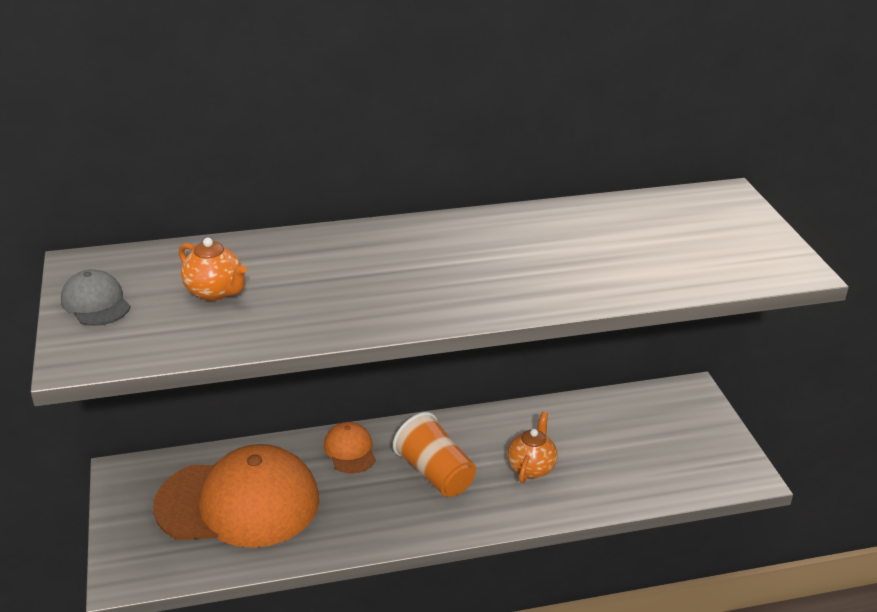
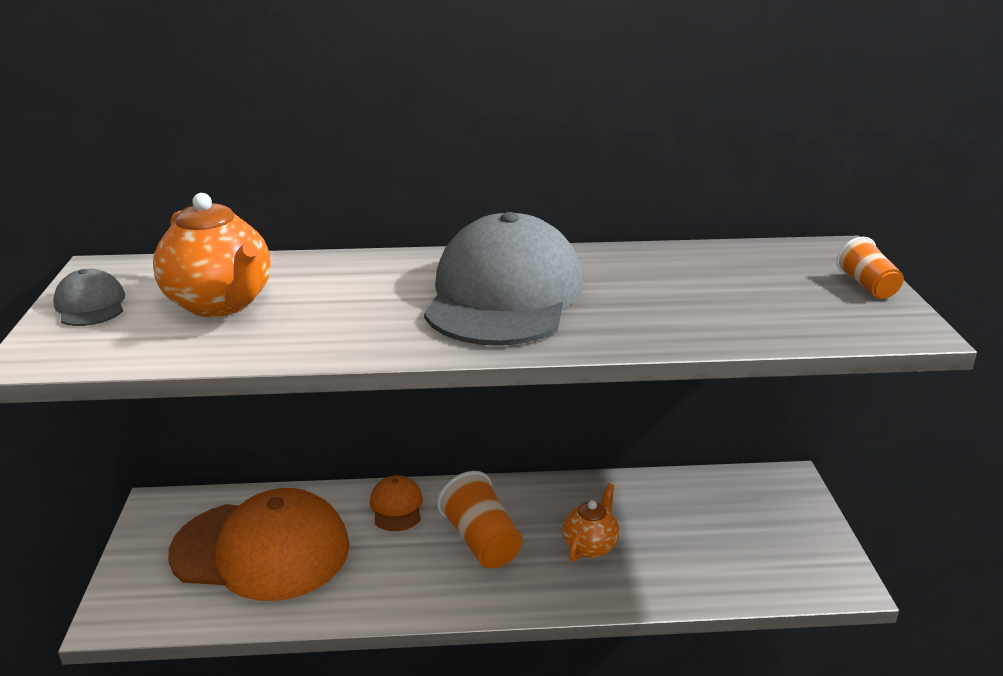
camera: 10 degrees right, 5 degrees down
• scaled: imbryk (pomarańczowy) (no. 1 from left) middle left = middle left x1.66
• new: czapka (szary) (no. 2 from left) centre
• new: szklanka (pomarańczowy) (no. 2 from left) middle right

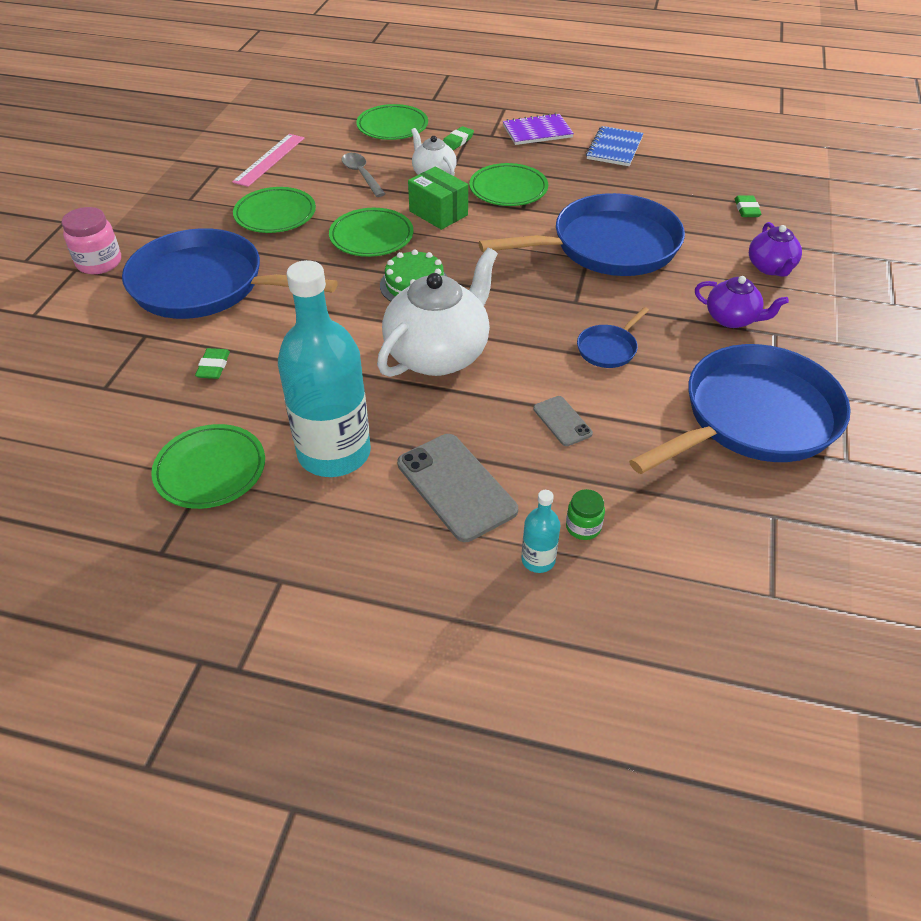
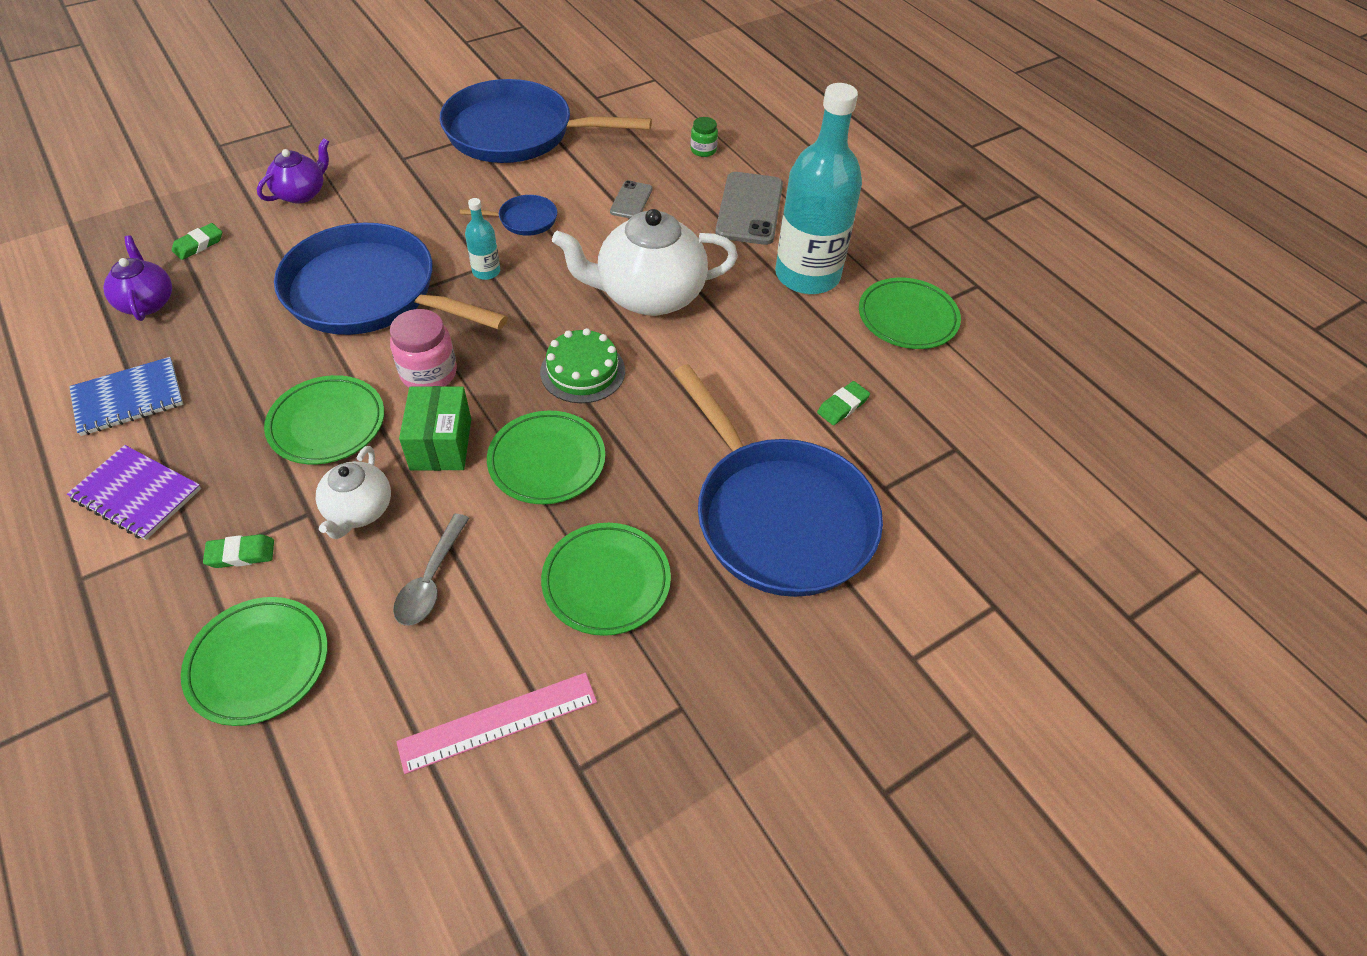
camera: 140 degrees left, 5 degrees up
• shifted: słoik (różowy) top left to middle left
• shifted: imbryk (fioletowy) (no. 1 from left) top right to top left
• shifted: butelka (turkusowy) (no. 2 from left in the first image) centre to butelka (turkusowy) (no. 1 from left) top centre

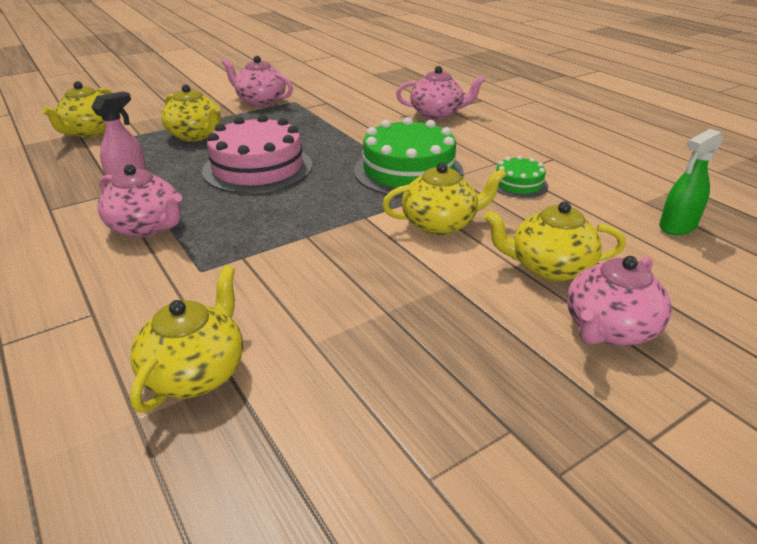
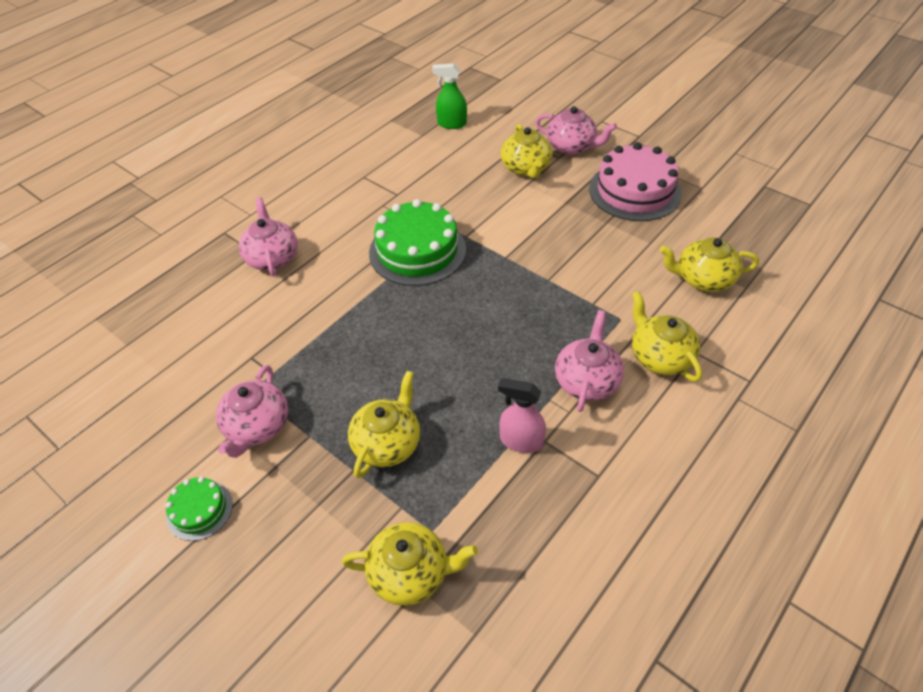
camera: 105 degrees left, 15 degrees up
• shifted: tort (różowy) top centre to top right
• rotated: spryskiwacz (zielony) middle right = top centre 150 degrees clockwise
• shifted: tort (zielony) (no. 2 from left in the first image) top right to tort (zielony) (no. 1 from left) bottom left
• shifted: imbryk (żółty) (no. 4 from left) centre to middle right

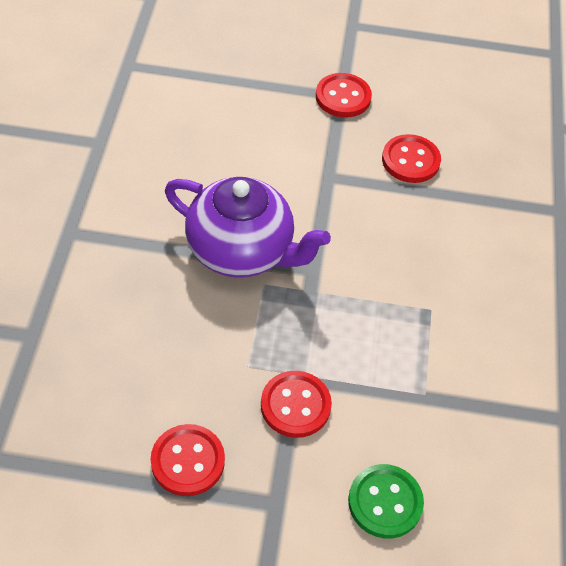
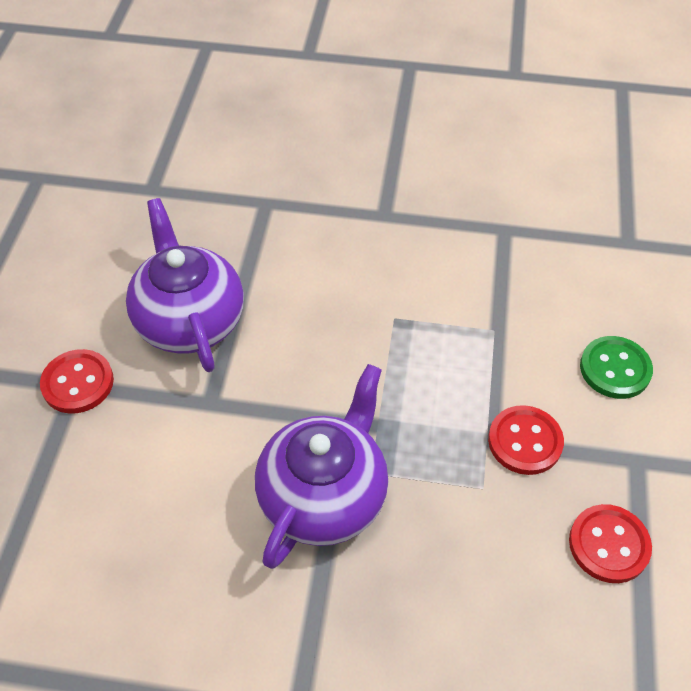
camera: 85 degrees left, 0 degrees up
• swapped: guzik (czerwony) (no. 4 from left) top right to imbryk (fioletowy) (no. 1 from left) middle left

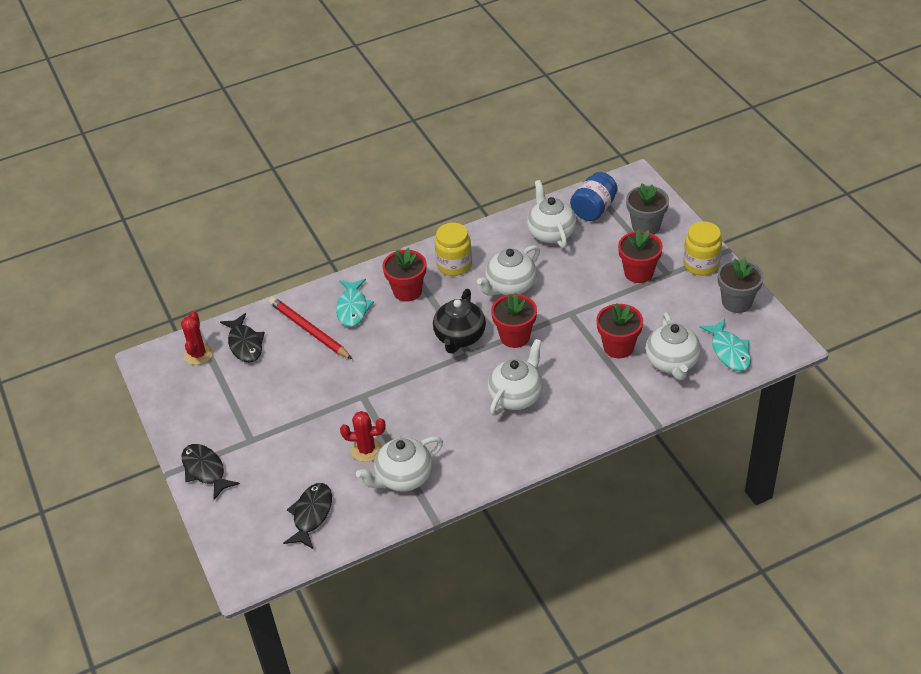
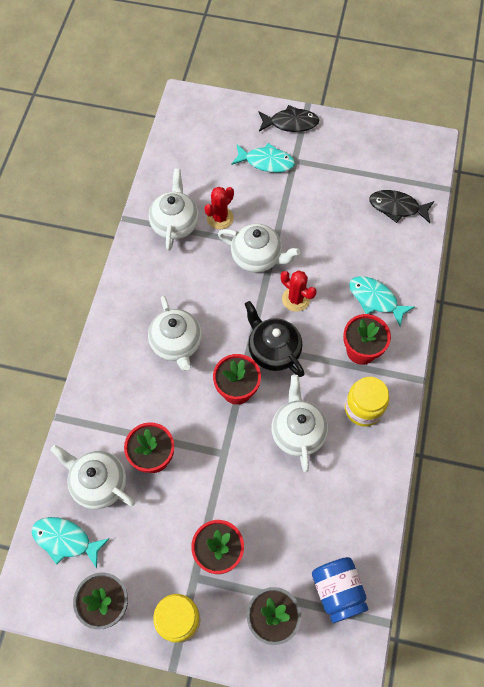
camera: 125 degrees right, 20 degrees up
• shifted: imbryk (biały) (no. 4 from left) top centre to centre
• gone: ołówek (czerwony) centre
• shifted: kaktus (czerwony) (no. 1 from left in the first image) middle left to kaktus (czerwony) (no. 2 from left) centre
• gone: ryba (czarny) (no. 3 from left) bottom centre
• new: ryba (turkusowy) (no. 2 from left) top centre

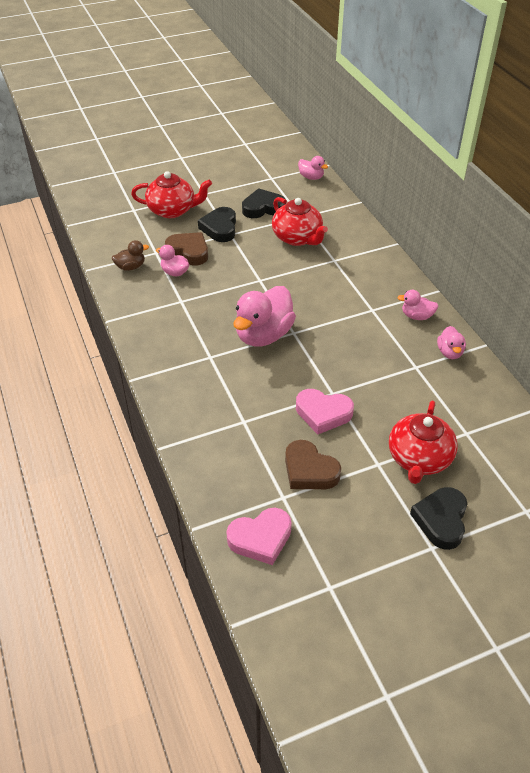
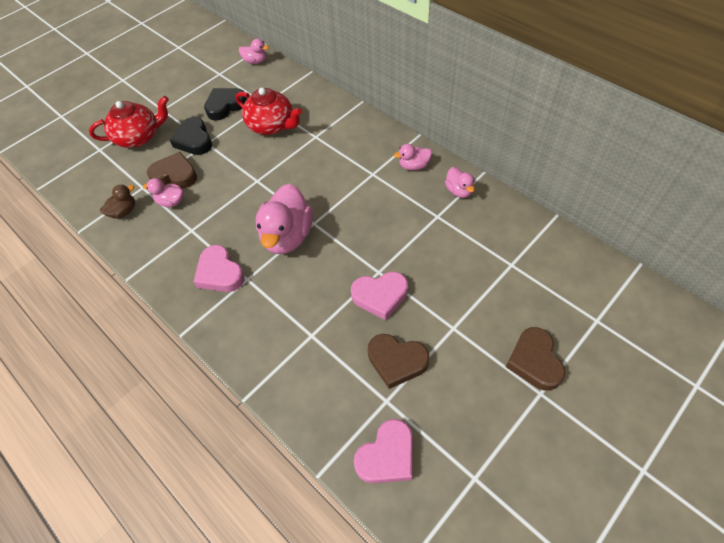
camera: 20 degrees left, 10 degrees up
• gone: imbryk (czerwony) (no. 3 from left) middle right
• repainted: serce (czarny) (no. 3 from left) bottom right to serce (brązowy) (no. 3 from left) middle right
• new: serce (różowy) (no. 1 from left) middle left

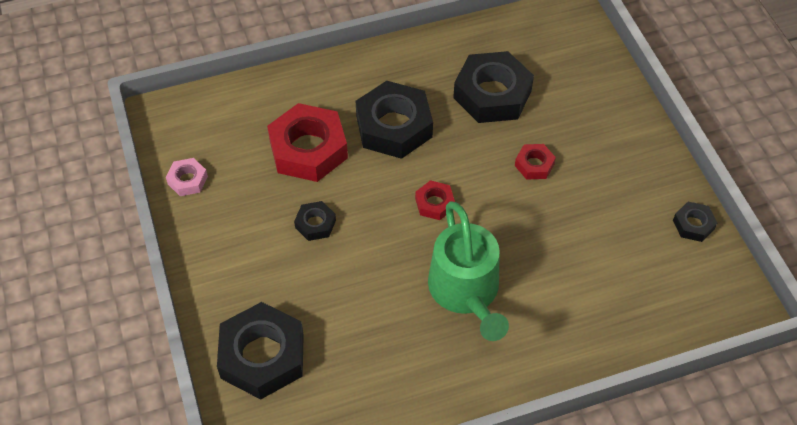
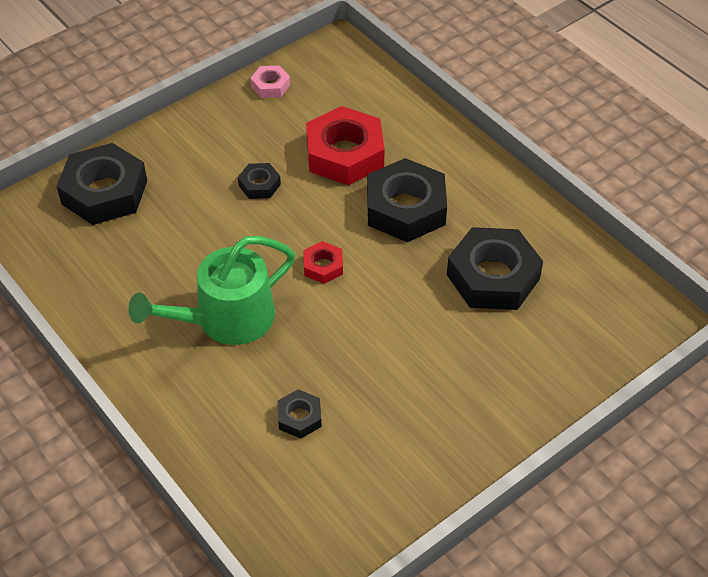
camera: 70 degrees right, 5 degrees down
• gone: nakrętka (czerwony) (no. 3 from left) middle right
• shifted: nakrętka (czarny) (no. 5 from left in the first image) middle right to nakrętka (czarny) (no. 3 from left) bottom centre

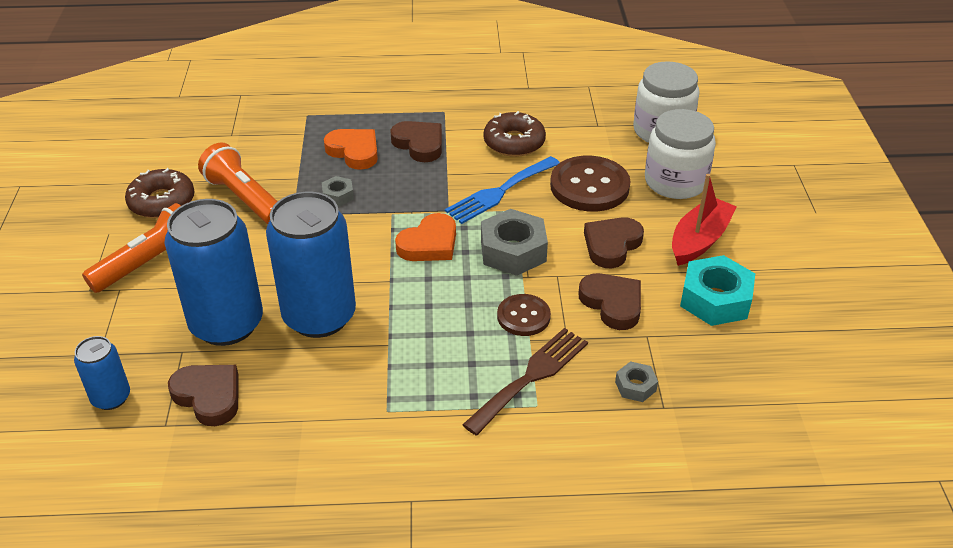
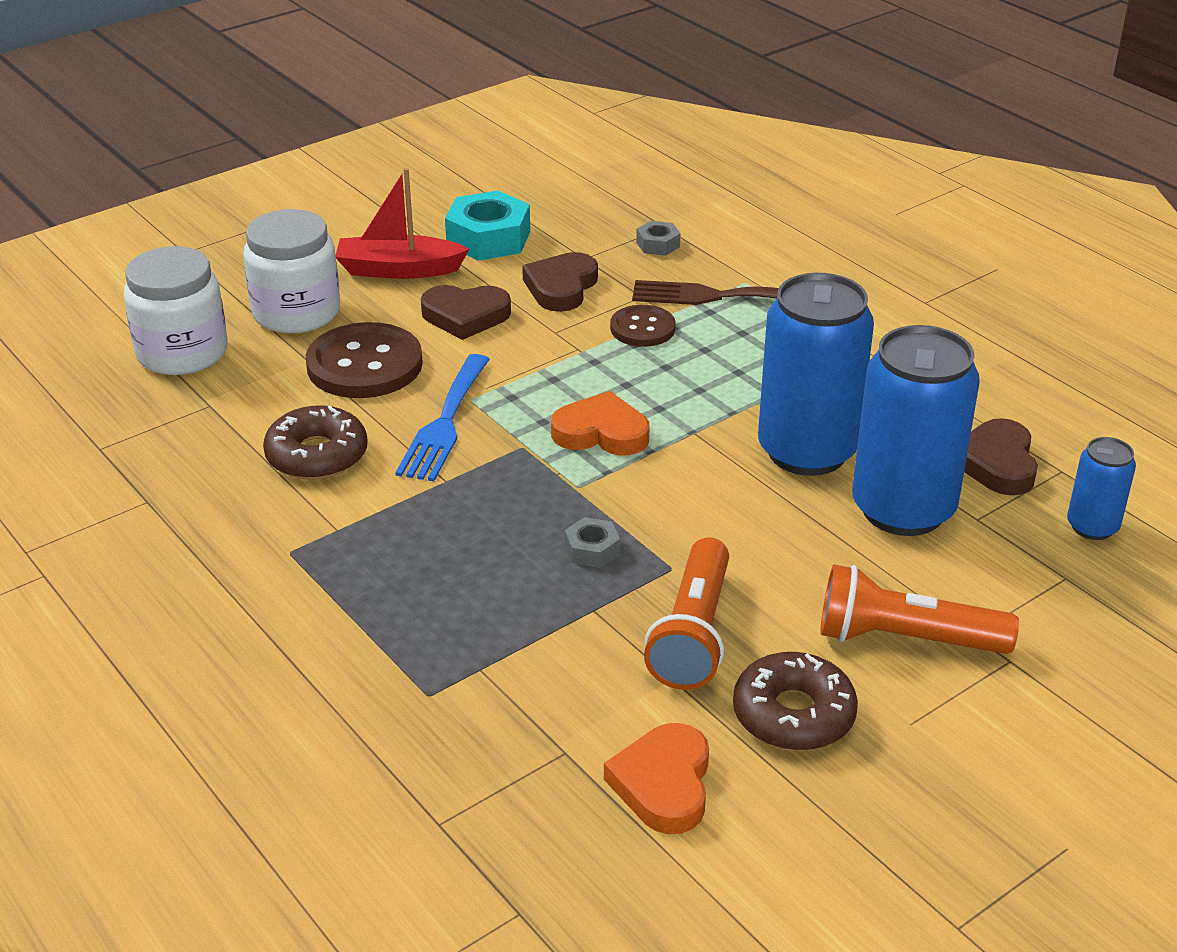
camera: 125 degrees left, 5 degrees down
• gone: serce (brązowy) (no. 2 from left) top centre
• shifted: serce (pomarańczowy) (no. 1 from left in the first image) top centre to serce (pomarańczowy) (no. 2 from left) bottom centre
• rotated: widelec (niebieski) centre = centre 90 degrees clockwise
• gone: nakrętka (szary) (no. 2 from left) centre

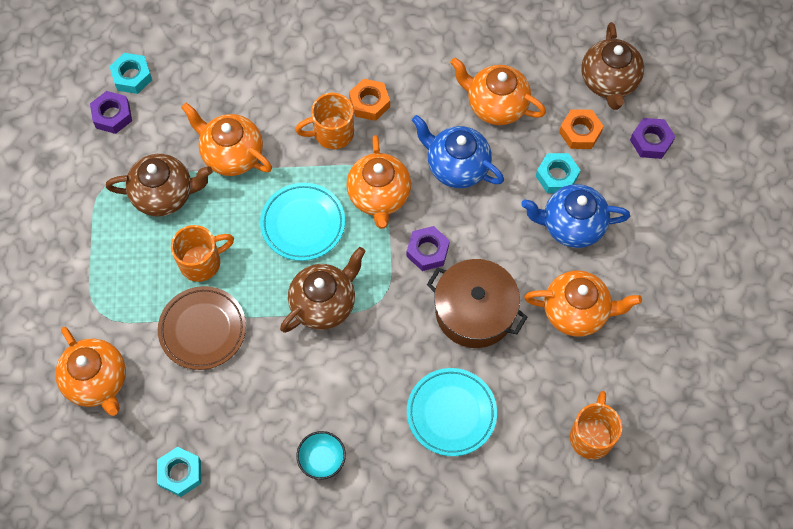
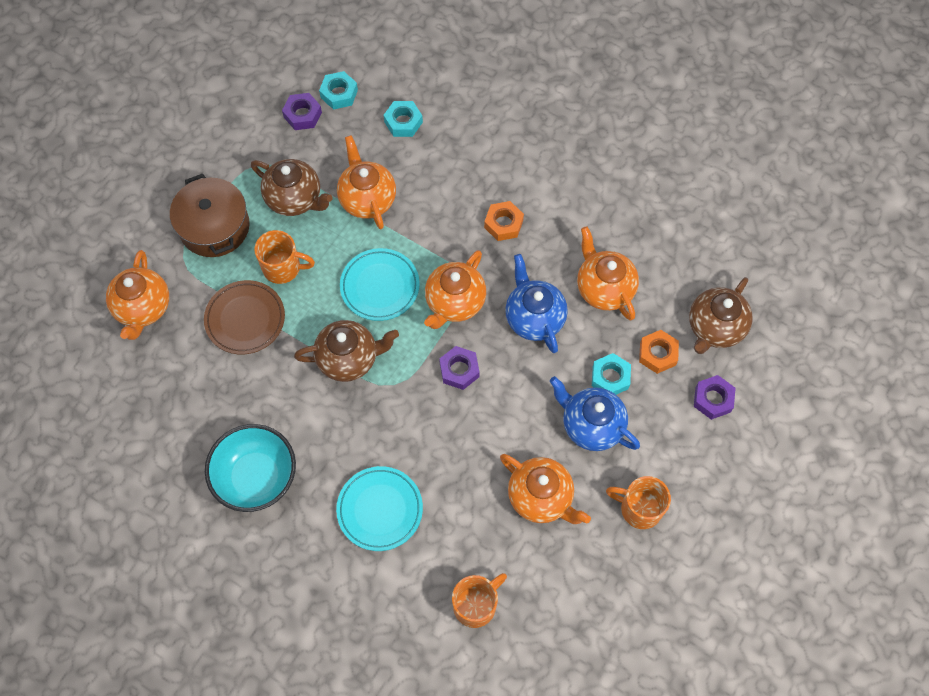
camera: 35 degrees right, 0 degrees up
• shifted: kubek (pomarańczowy) (no. 2 from left in the first image) top centre to kubek (pomarańczowy) (no. 3 from left) bottom right
• shifted: garnek (brązowy) centre to top left
• scaled: miska (turkusowy) bottom centre = bottom left x1.96
• shifted: nakrętka (turkusowy) (no. 2 from left) bottom left to top centre

